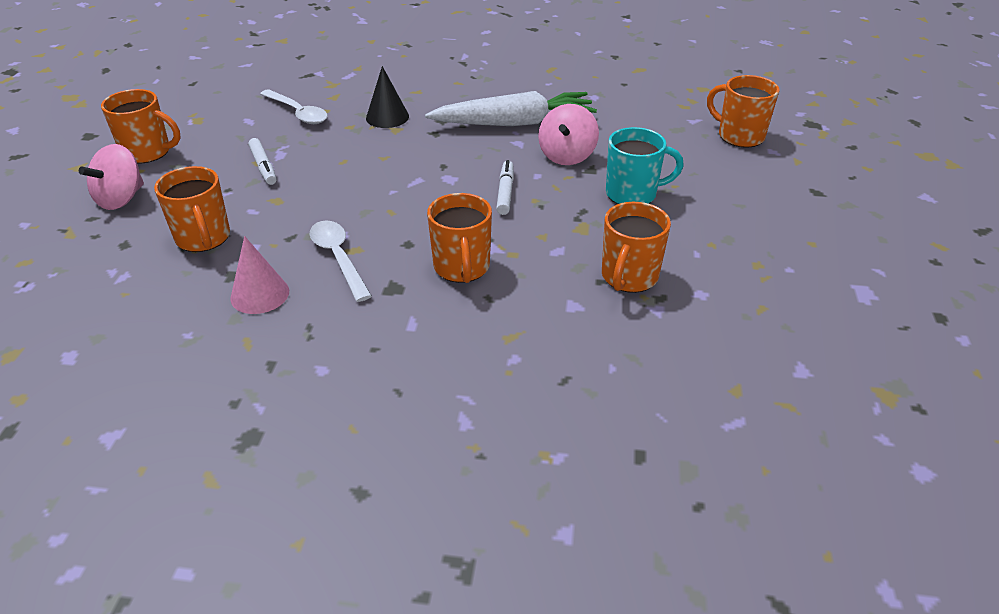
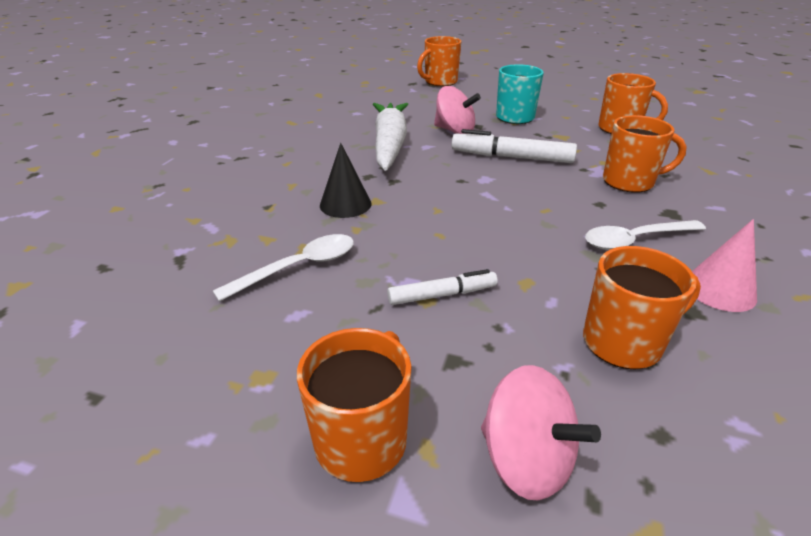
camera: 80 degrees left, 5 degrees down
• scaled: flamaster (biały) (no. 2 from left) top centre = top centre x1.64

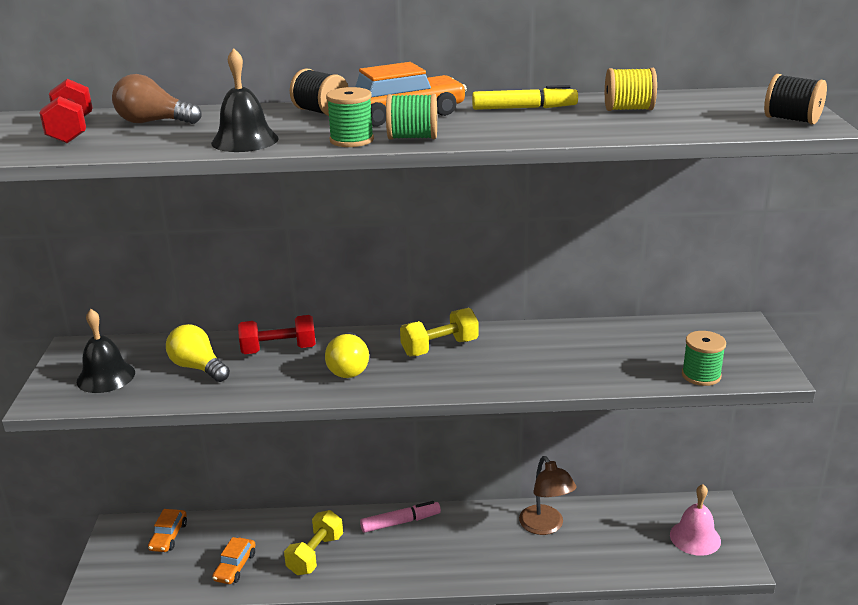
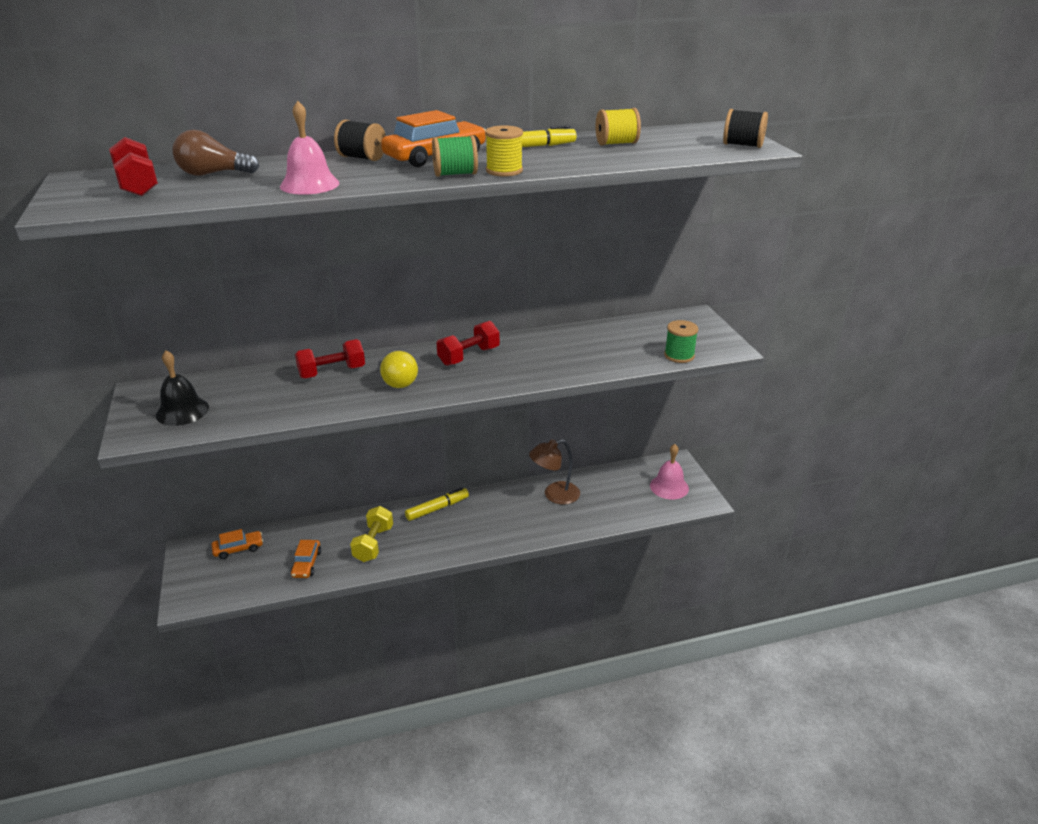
camera: 15 degrees left, 5 degrees up
• repainted: dzwonek (czarny) (no. 2 from left) top left to dzwonek (różowy) (no. 1 from left) top left
• gone: szpulka (zielony) (no. 1 from left) top centre
• repainted: hantel (żółty) (no. 2 from left) centre to hantel (czerwony) (no. 3 from left) centre
• gone: żarówka (żółty) (no. 1 from left) middle left
• rotated: lampka (brązowy) bottom centre = centre 105 degrees clockwise
• repainted: flamaster (różowy) bottom centre to flamaster (żółty) (no. 1 from left) centre
• rotated: samochód (pomarańczowy) (no. 1 from left) bottom left = middle left 105 degrees counterclockwise
• new: szpulka (żółty) (no. 1 from left) top centre

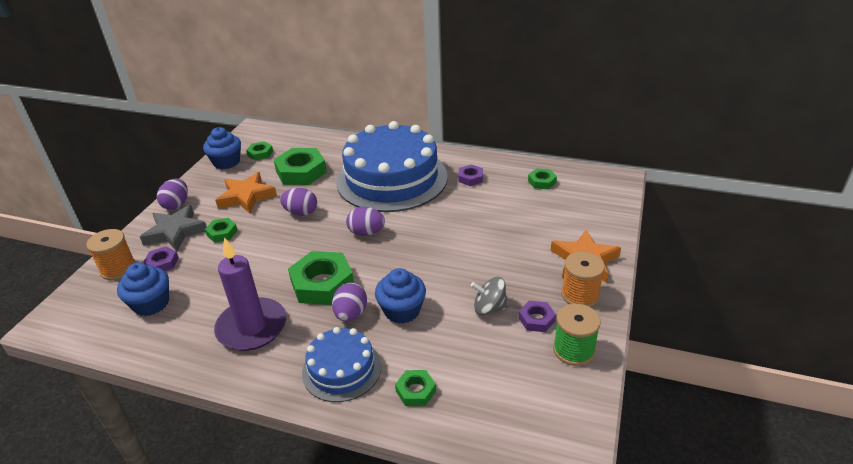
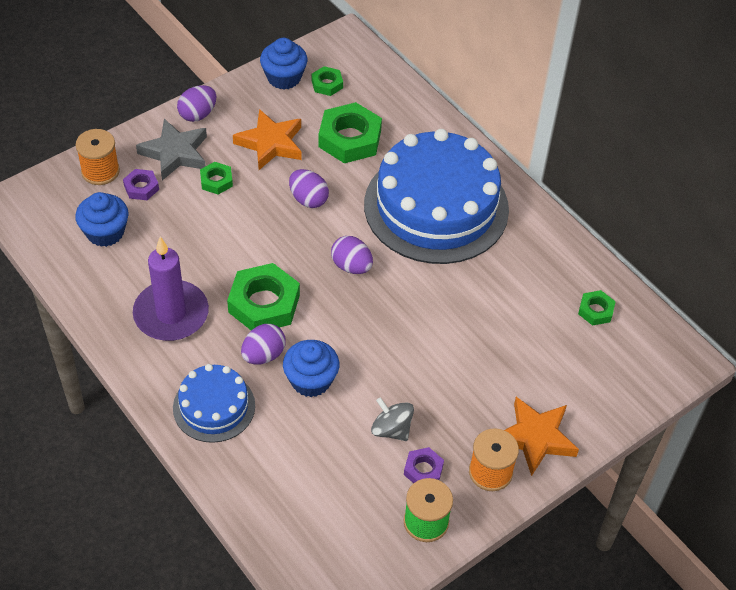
camera: 30 degrees right, 15 degrees up
• gone: nakrętka (fioletowy) (no. 2 from left) centre
• gone: nakrętka (zielony) (no. 5 from left) bottom centre

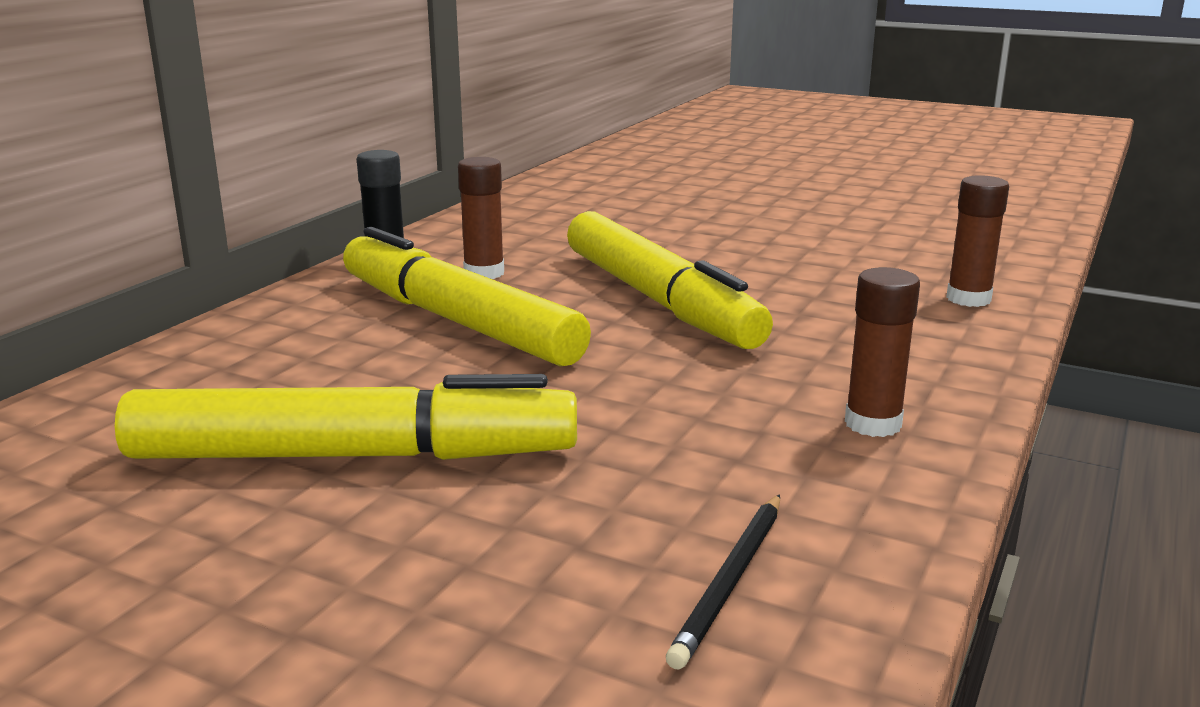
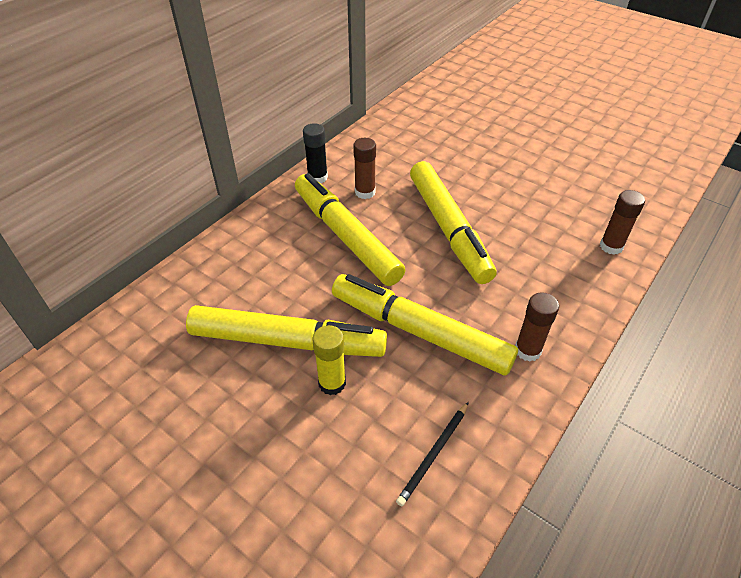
camera: 10 degrees right, 25 degrees up
• new: flamaster (żółty) (no. 3 from left) centre
• new: klej w sztyfcie (żółty) centre

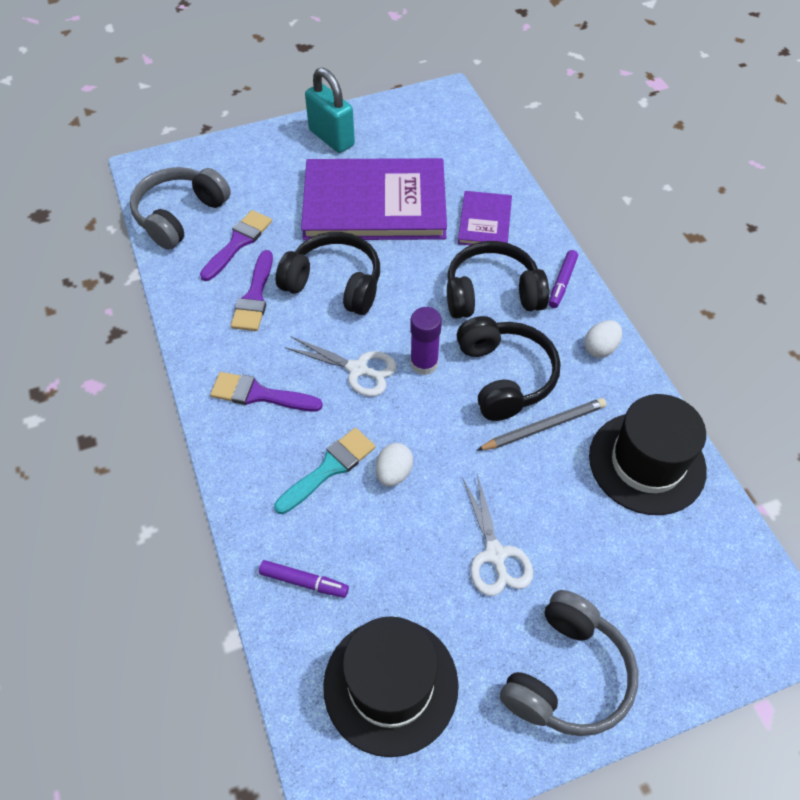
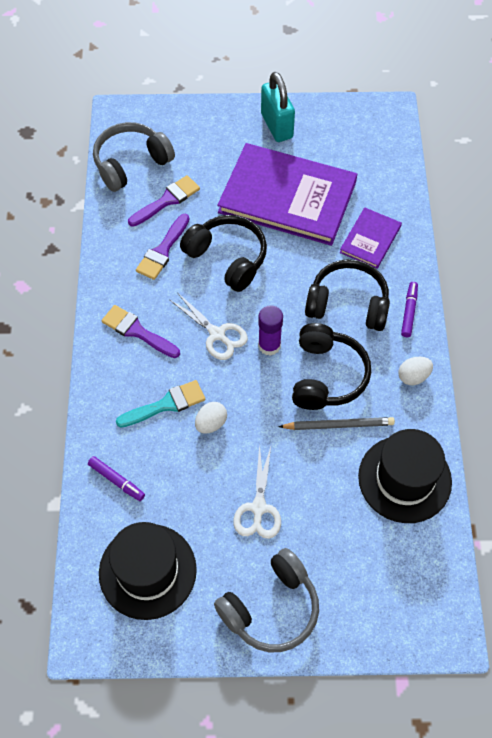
camera: 20 degrees right, 5 degrees up
• rotated: flamaster (fioletowy) (no. 2 from left) middle right = middle right 150 degrees clockwise

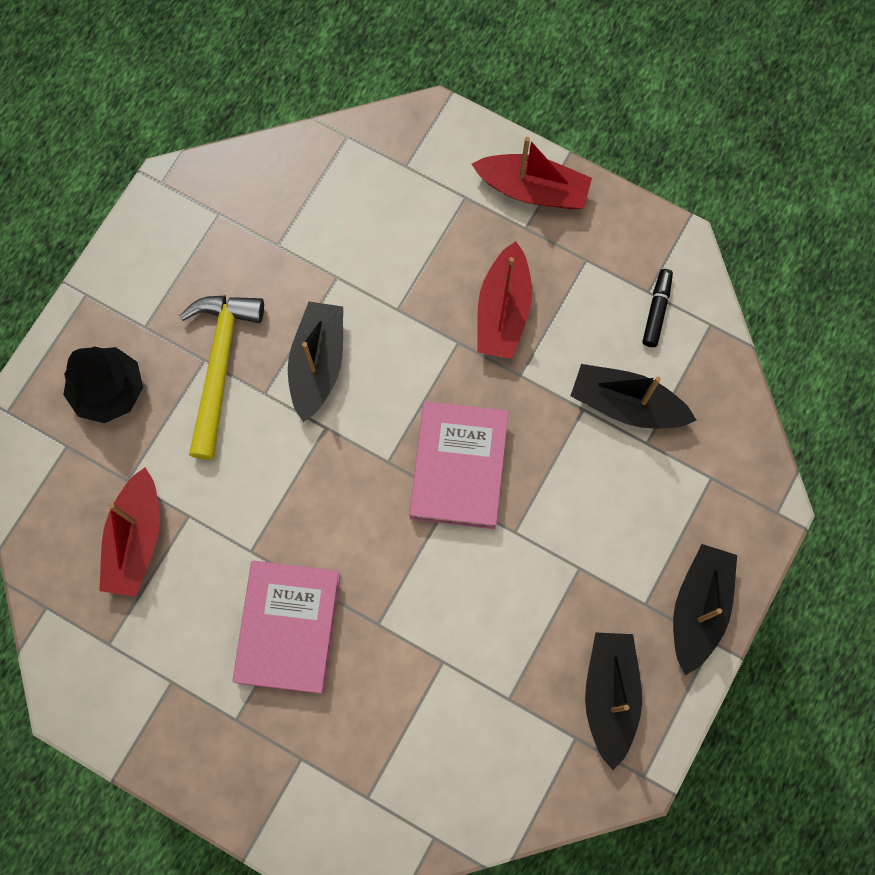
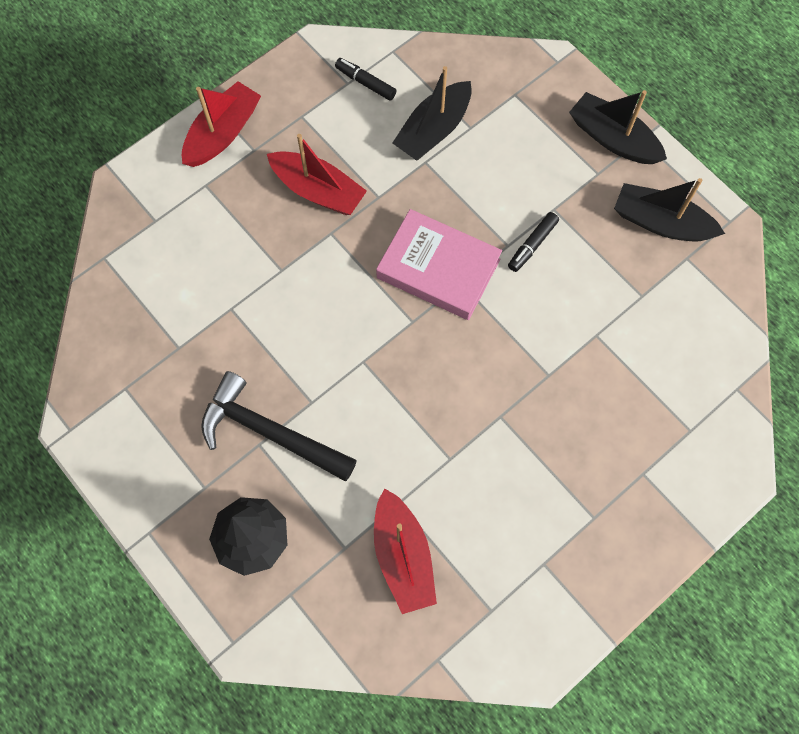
camera: 70 degrees left, 5 degrees down
• repainted: młotek (żółty) middle left to młotek (czarny) centre
• gone: łódka (czarny) (no. 1 from left) centre
• rotated: łódka (czerwony) (no. 1 from left in the first image) middle left = bottom centre 45 degrees clockwise
• gone: książka (różowy) (no. 1 from left) bottom left
• new: flamaster (czarny) (no. 2 from left) top right

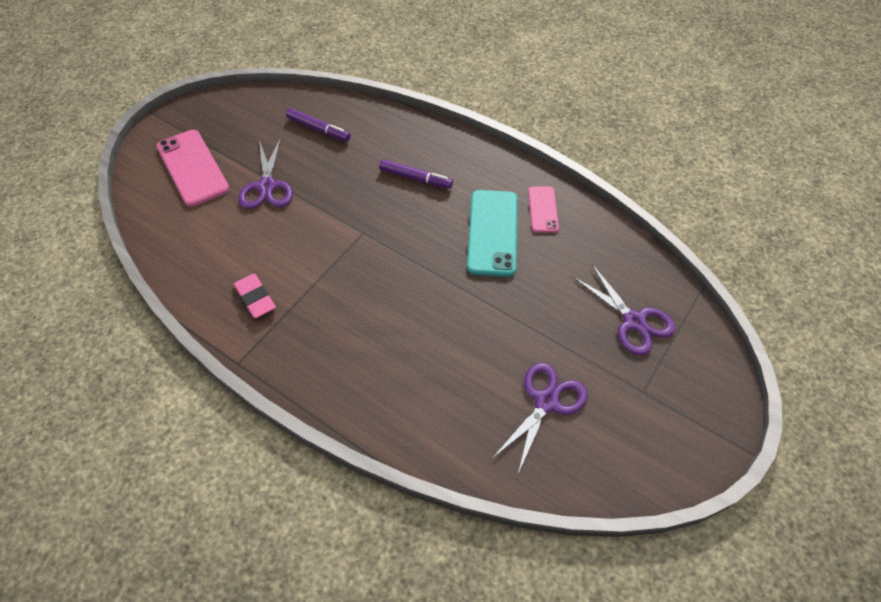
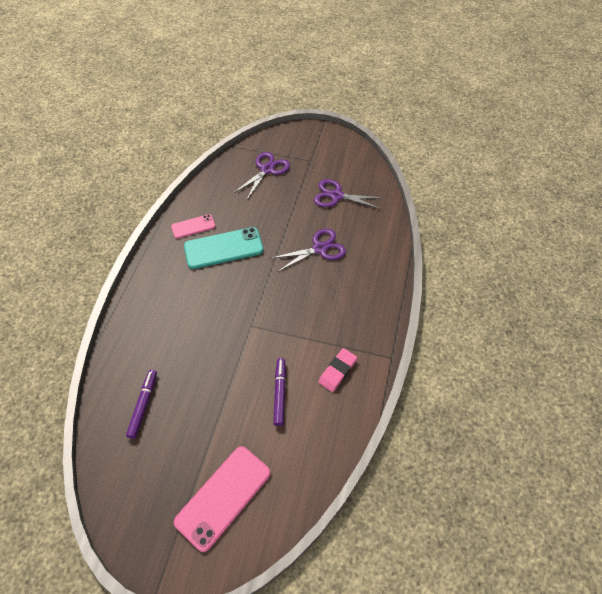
camera: 110 degrees left, 0 degrees up
• shifted: nożyczki (fioletowy) (no. 1 from left in the first image) top left to nożyczki (fioletowy) (no. 2 from left) centre
• shifted: flamaster (fioletowy) (no. 2 from left) top centre to centre

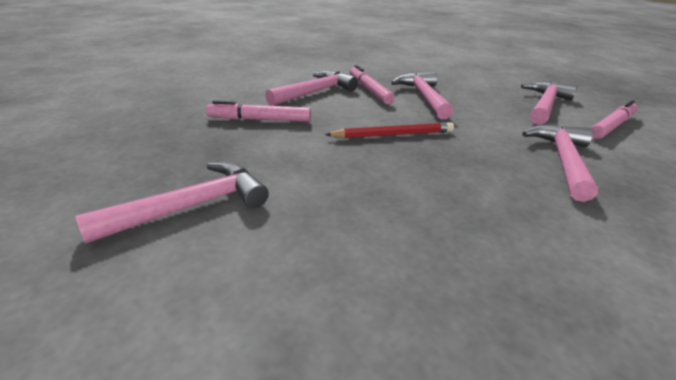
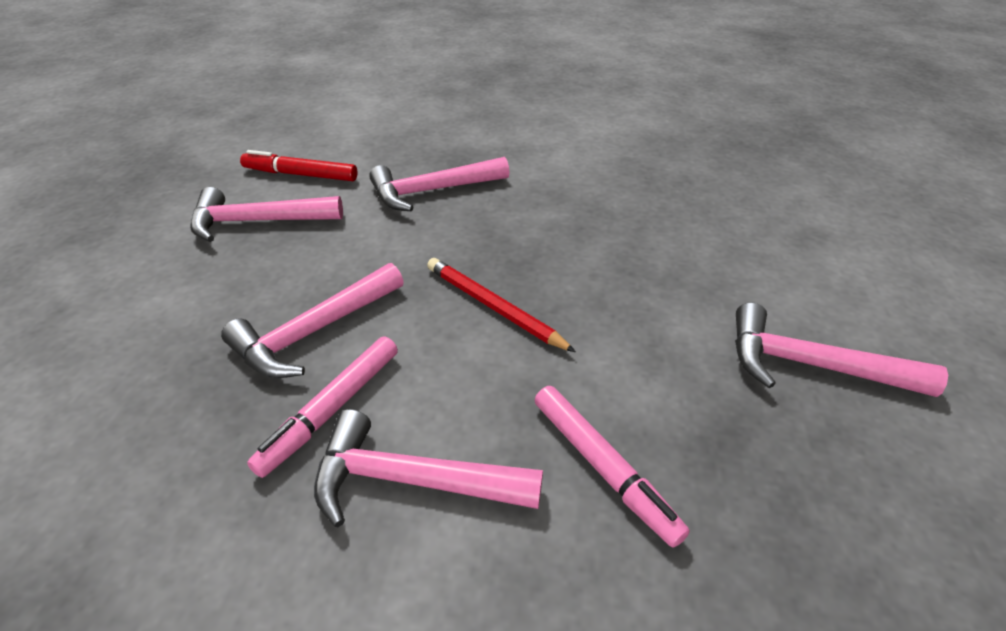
camera: 125 degrees left, 10 degrees up
• repainted: flamaster (różowy) (no. 3 from left) top right to flamaster (czerwony) top left

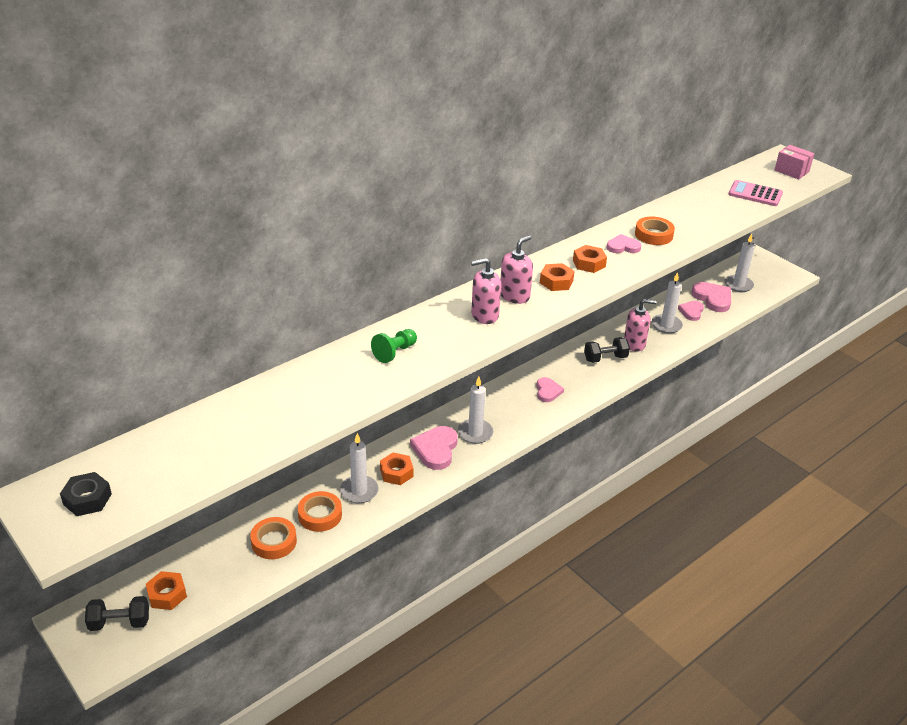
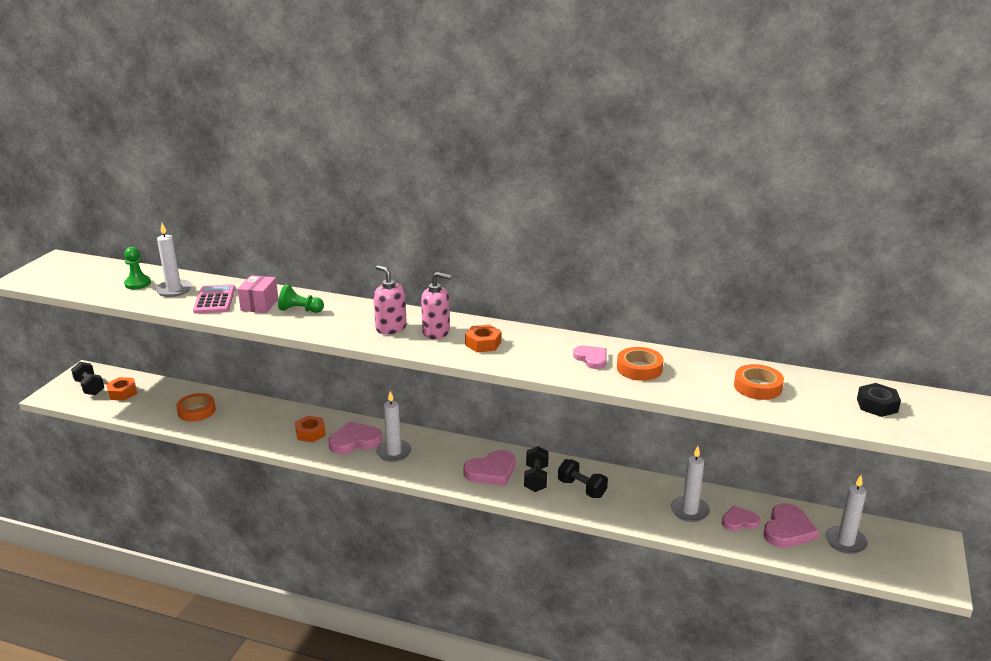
camera: 60 degrees right, 10 degrees down
• shifted: pudełko (różowy) top right to middle left
• shifted: kalkulator (różowy) top right to middle left
• gone: nakrętka (pomarańczowy) (no. 4 from left) centre
• gone: dozownik mydła (różowy) (no. 3 from left) middle right
• scaled: serce (różowy) (no. 2 from left) centre = bottom centre x1.56
• shifted: świeca (biały) (no. 1 from left) centre to middle left
• shifted: nakrętka (czarny) bottom left to middle right
• shifted: taśma klejąca (pomarańczowy) (no. 2 from left in the first image) bottom centre to taśma klejąca (pomarańczowy) (no. 3 from left) middle right
• new: pionek (zielony) (no. 1 from left) middle left
• new: hantel (czarny) (no. 2 from left) bottom centre

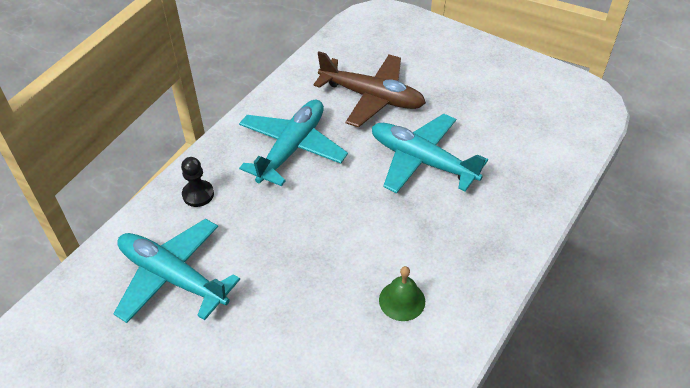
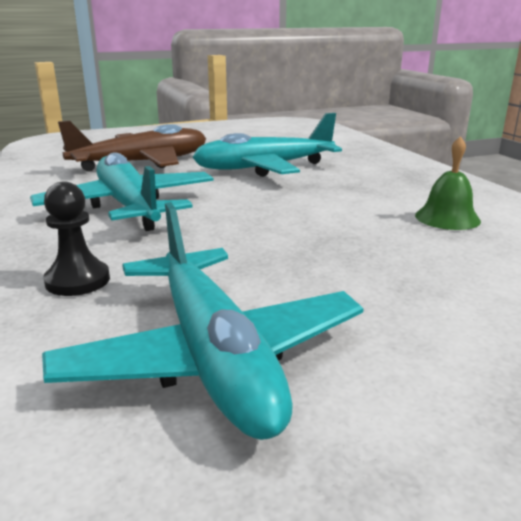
camera: 55 degrees left, 25 degrees down
• rotated: samolot (turkusowy) (no. 1 from left in the first image) bottom left = centre 90 degrees counterclockwise

